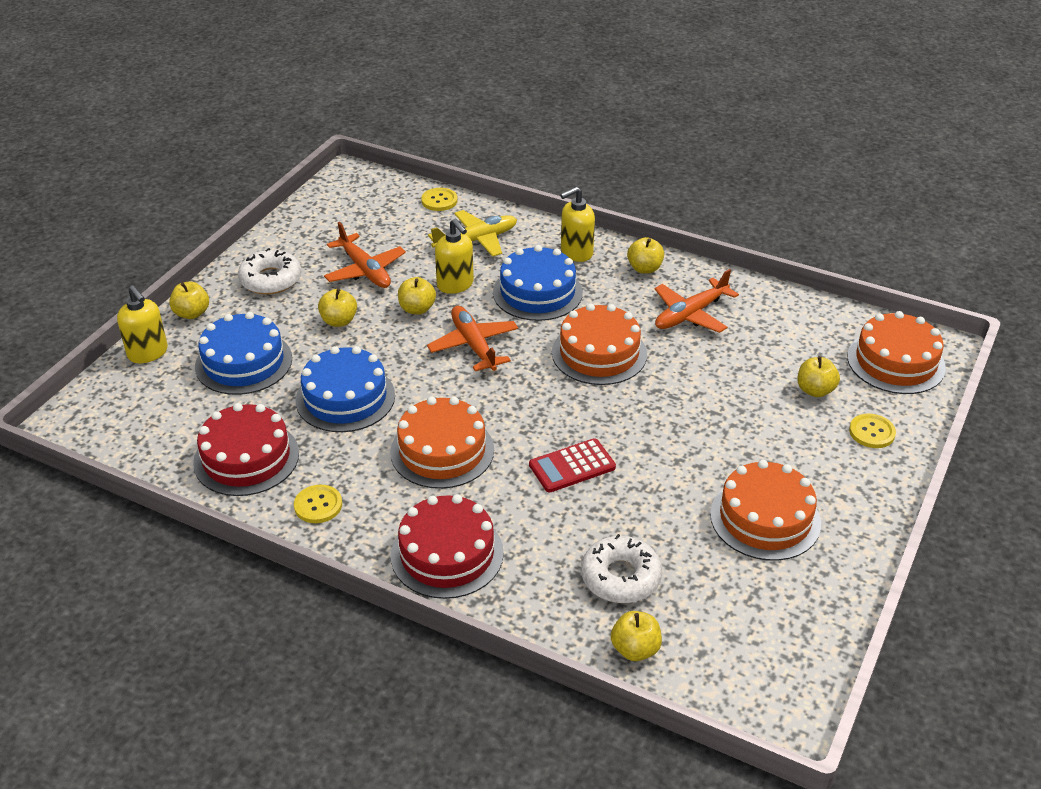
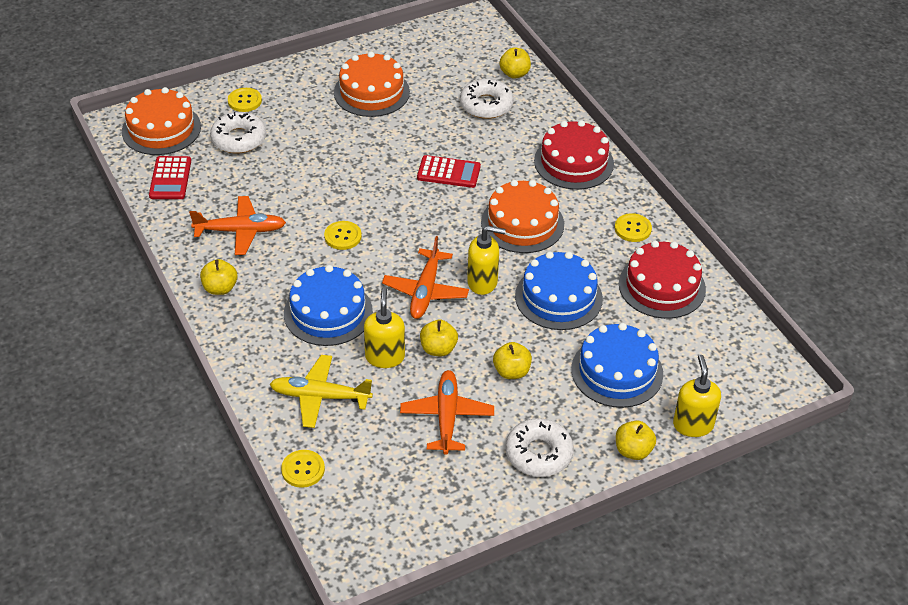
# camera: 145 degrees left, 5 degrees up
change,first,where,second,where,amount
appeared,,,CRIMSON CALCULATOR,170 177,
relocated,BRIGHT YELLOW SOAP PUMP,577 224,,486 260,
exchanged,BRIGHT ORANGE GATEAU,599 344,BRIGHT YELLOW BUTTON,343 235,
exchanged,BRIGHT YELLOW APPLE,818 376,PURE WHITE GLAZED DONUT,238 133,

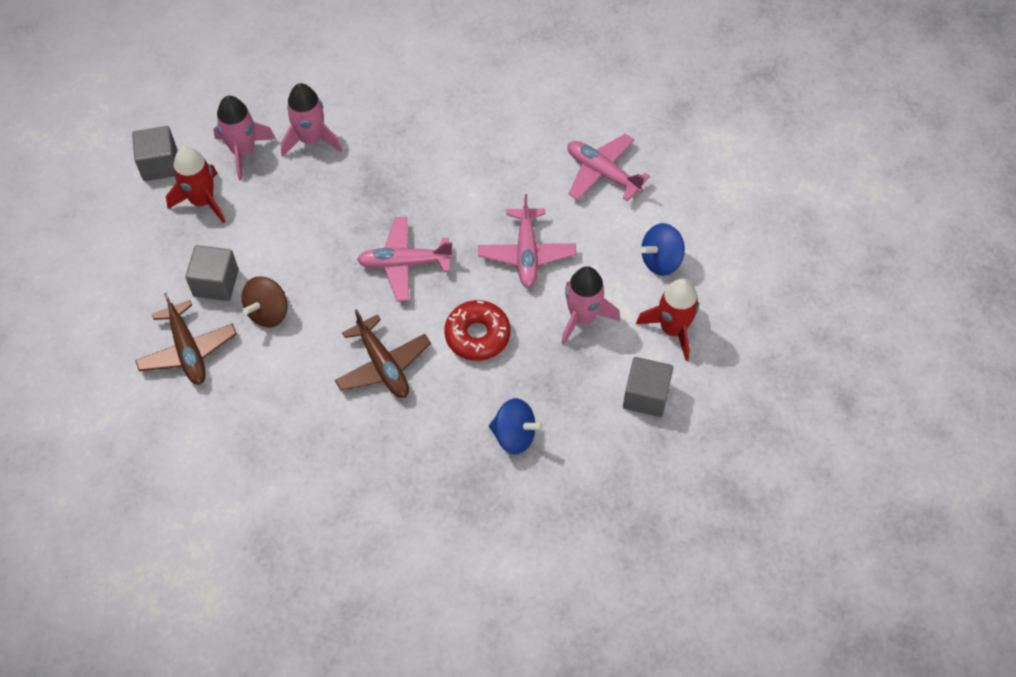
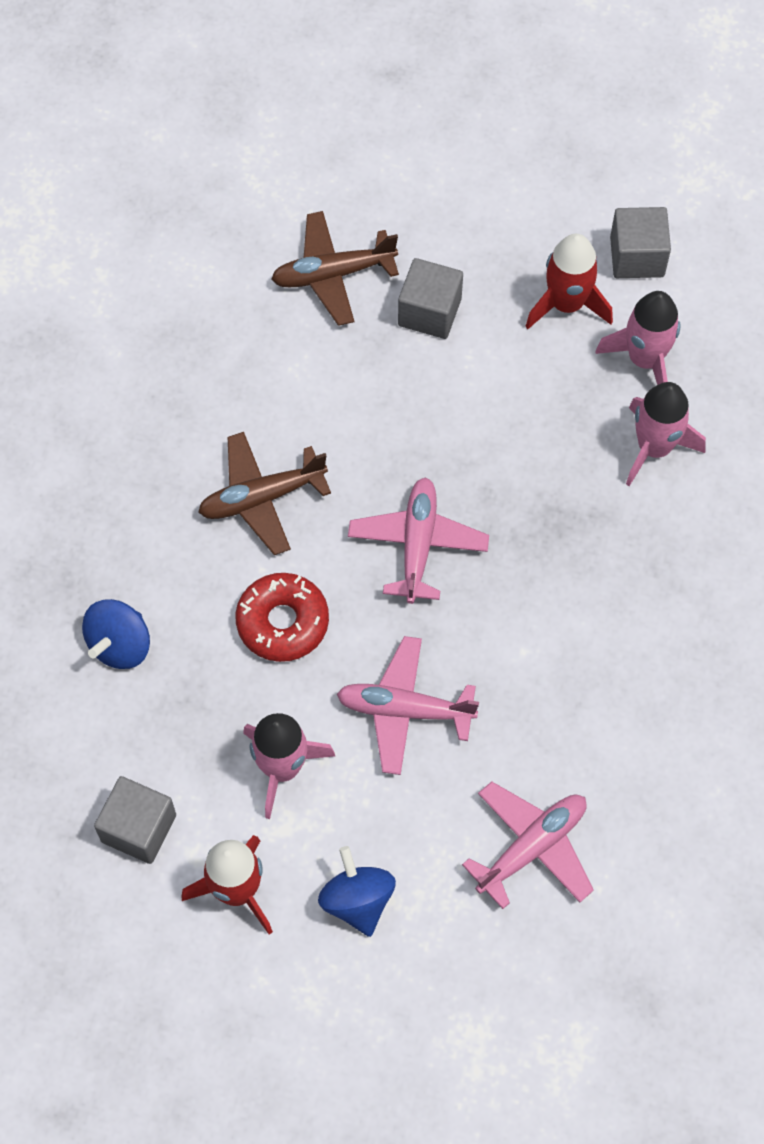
# camera: 100 degrees right, 5 degrees up
change,first,where,second,where,amount
missing,DARK BROWN TOY TOP,265 301,,,

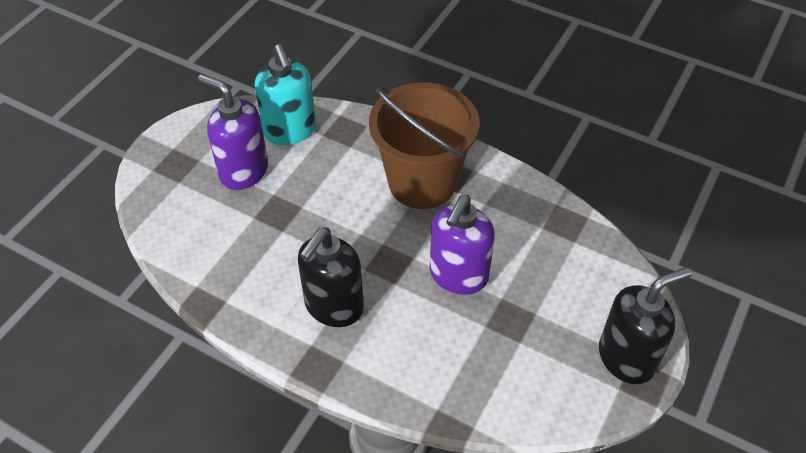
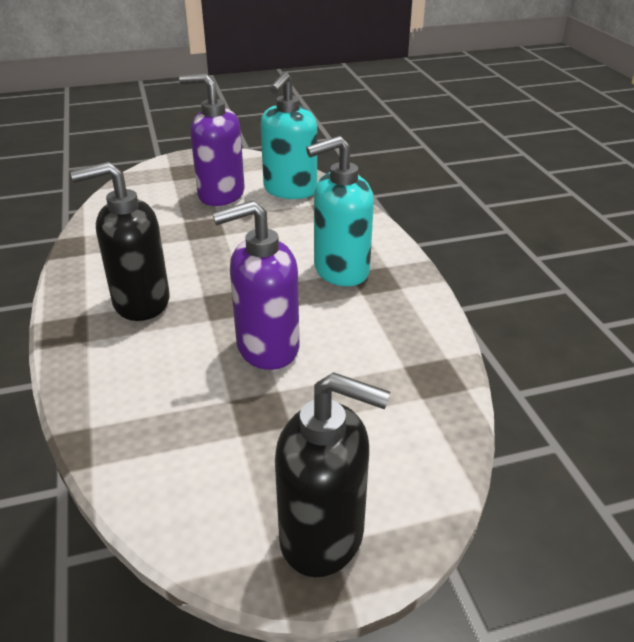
# camera: 45 degrees right, 15 degrees down
change,first,where,second,where,amount
exchanged,DARK BROWN SAND BUCKET,424 145,AQUA SOAP PUMP,340 211,
spun,VIOLET SOAP PUMP,233 132,,212 140,60 degrees counterclockwise

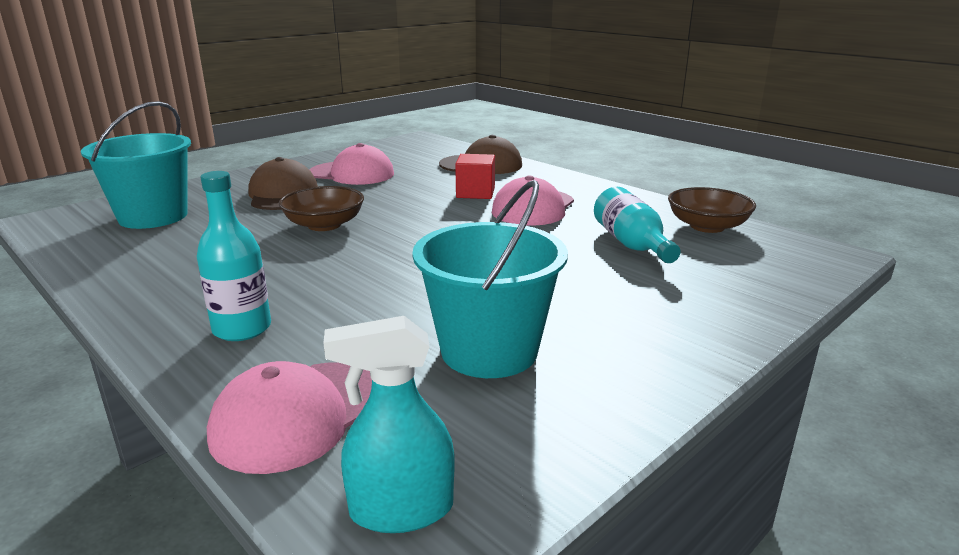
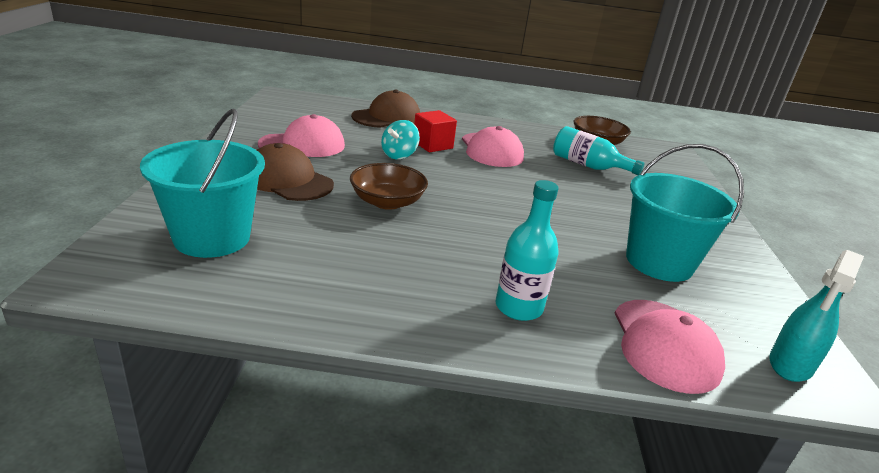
# camera: 45 degrees left, 5 degrees up
change,first,where,second,where,amount
appeared,,,AQUA TOY TOP,400 139,

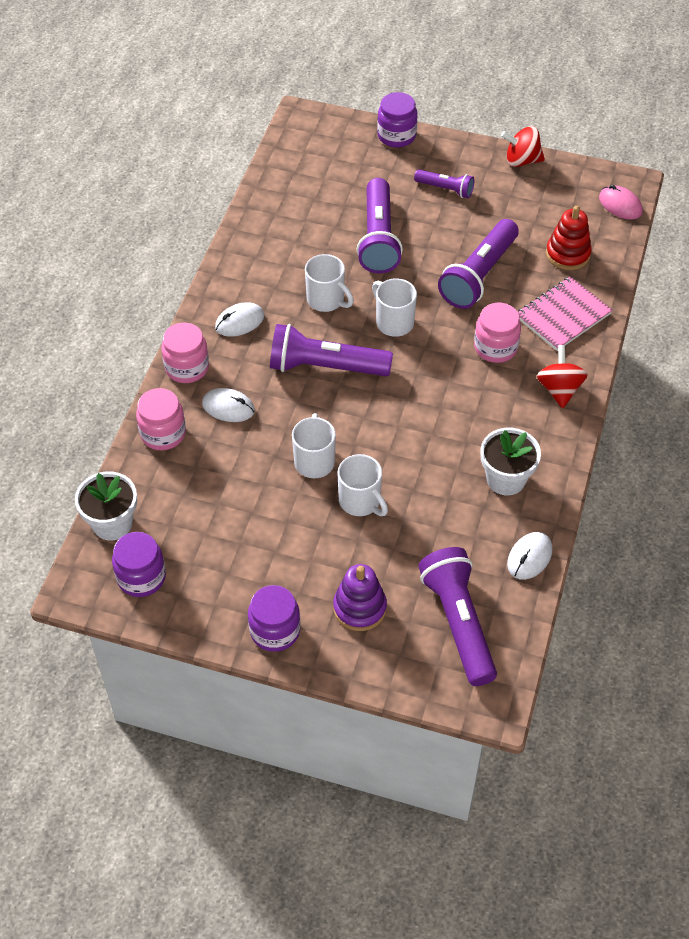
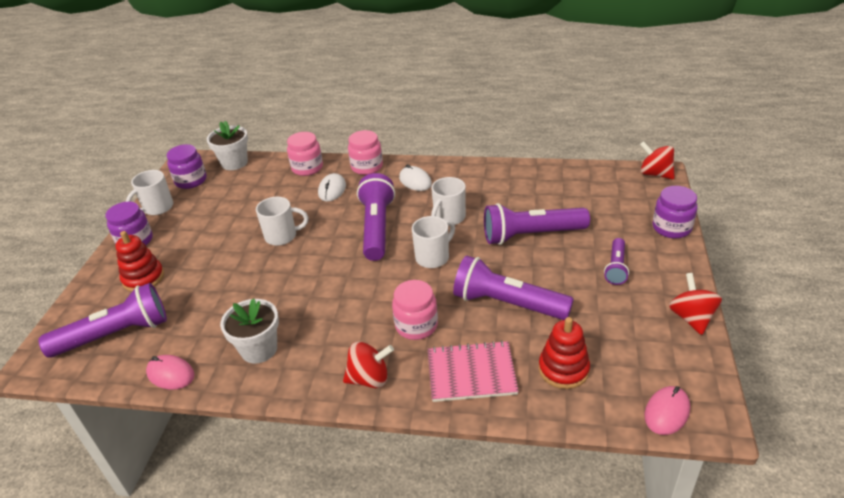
# camera: 85 degrees right, 15 degrees down
change,first,where,second,where,amount
appeared,,,CRIMSON TOY TOP,657 160,
relocated,PURE WHITE TEA MUG,362 485,,149 192,
colour,VIOLET STACKING RINGS,360 597,CRIMSON STACKING RINGS,139 261,
colour,PURE WHITE PC MOUSE,529 556,ROSY PC MOUSE,170 372,
spun,ROSY NOTEBOOK,565 313,,473 371,45 degrees counterclockwise

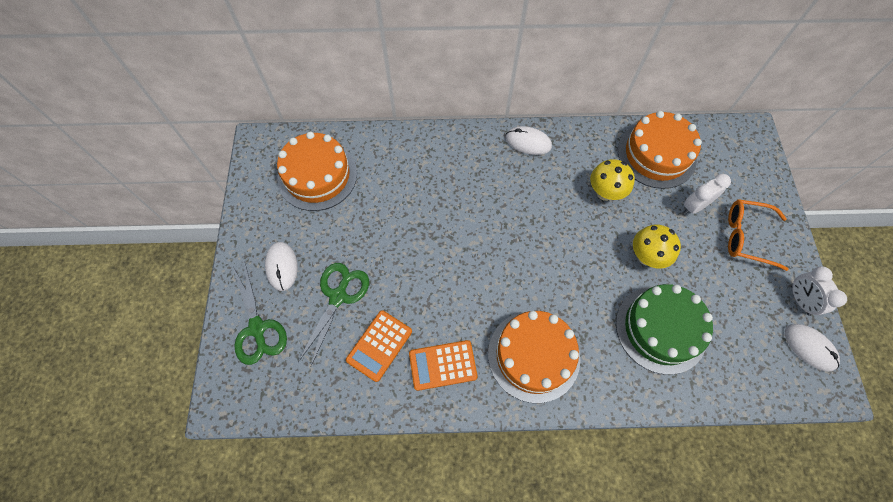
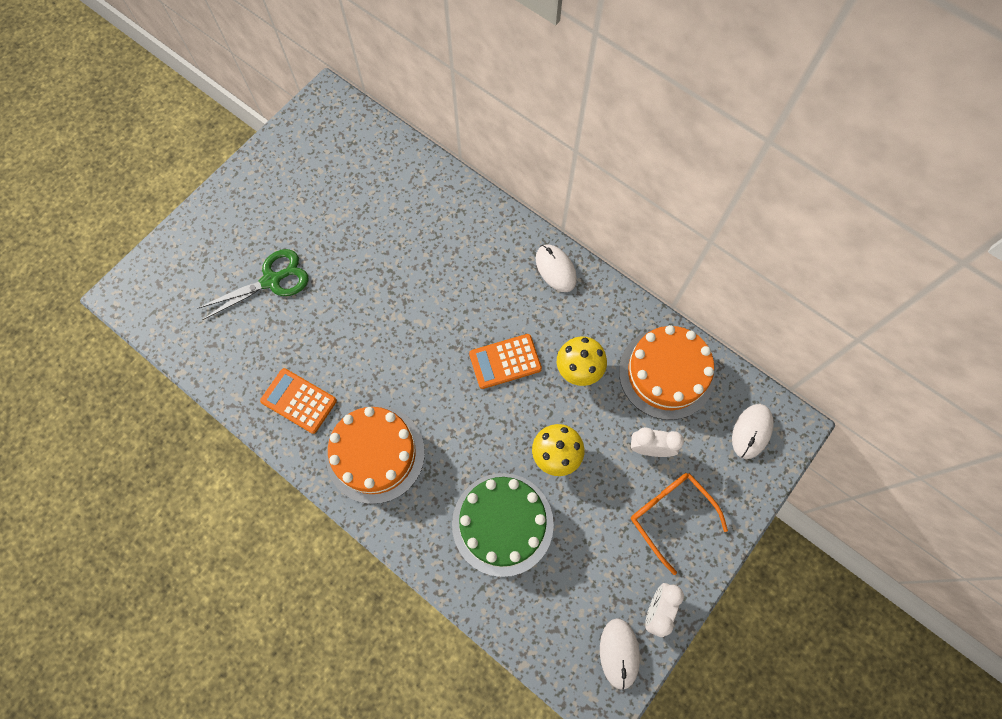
# camera: 40 degrees right, 5 degrees up
change,first,where,second,where,amount
missing,GREEN SCISSORS,260 313,,,
missing,BRIGHT ORANGE GATEAU,317 171,,,
relocated,PURE WHITE PC MOUSE,281 266,,753 431,
relocated,BRIGHT ORANGE CALCULATOR,379 346,,505 361,

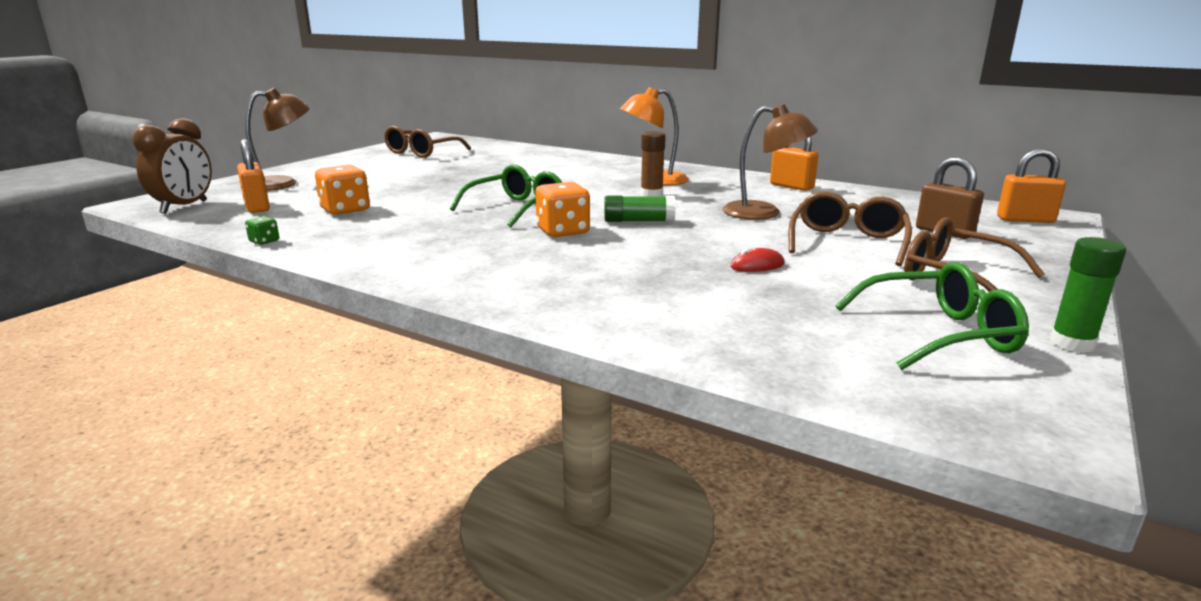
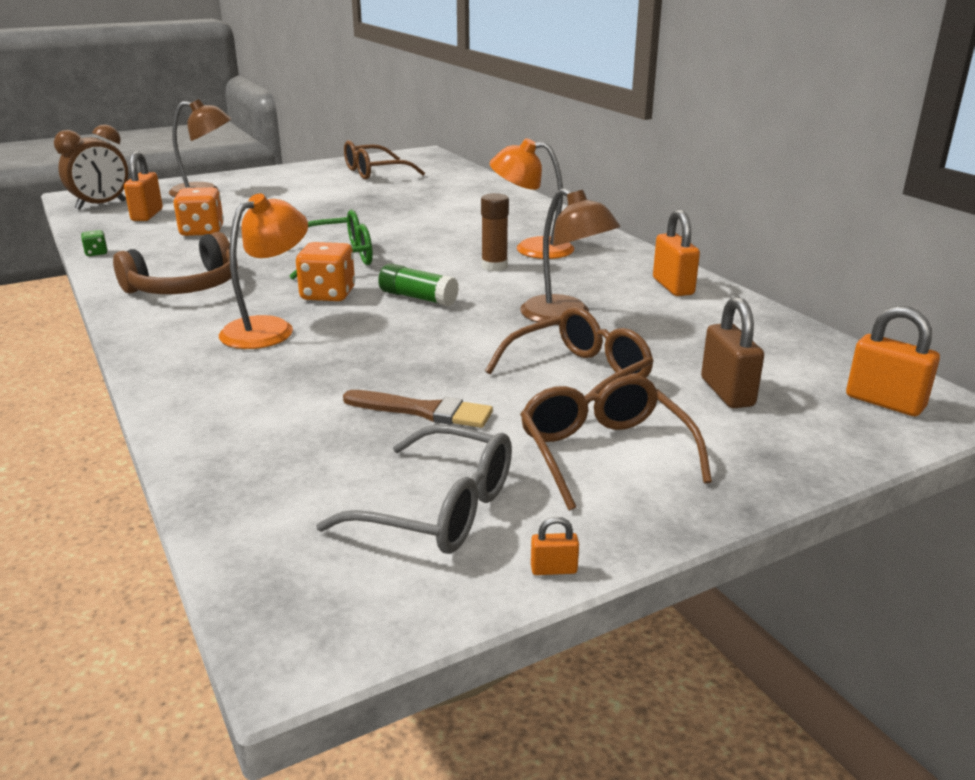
# camera: 30 degrees right, 5 degrees up
change,first,where,second,where,amount
missing,CRIMSON PC MOUSE,757 260,,,
appeared,,,DARK BROWN OVER-EAR HEADPHONES,172 263,
appeared,,,BRIGHT ORANGE DESK LAMP,263 271,
appeared,,,DARK BROWN BRUSH,418 409,
exchanged,GREEN GLUE STICK,1088 295,BRIGHT ORANGE PADLOCK,555 546,
colour,GREEN SPECTACLES,932 316,ASH-GREY SPECTACLES,414 489,

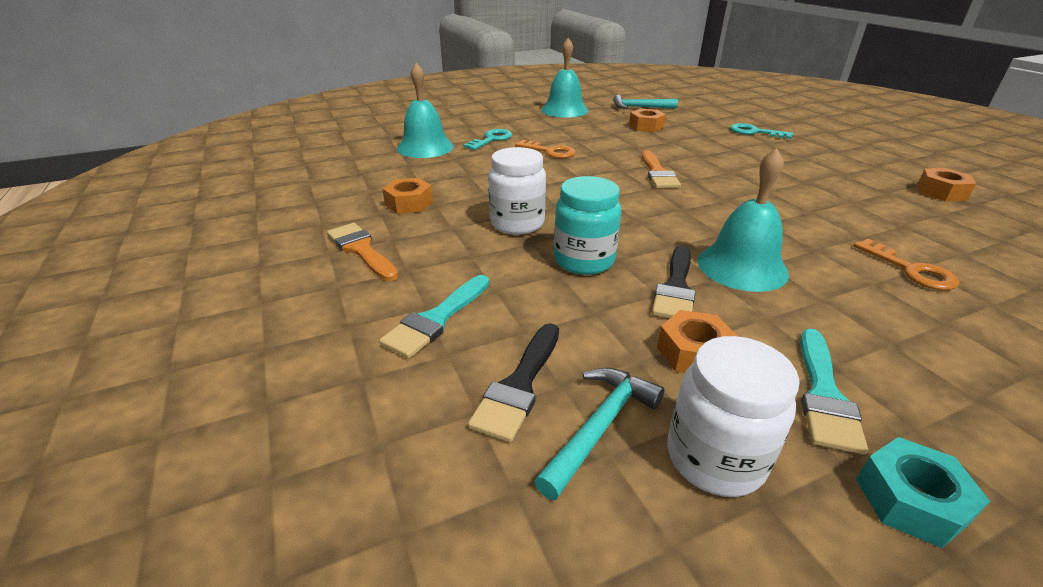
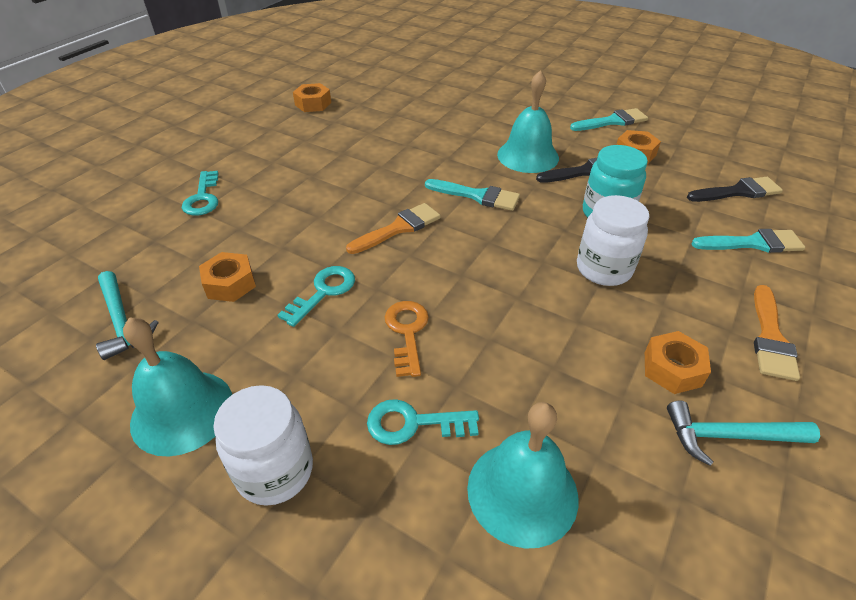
# camera: 125 degrees left, 10 degrees up
change,first,where,second,where,amount
missing,BRIGHT ORANGE KEY,906 264,,,
missing,AQUA HEXAGON NUT,923 492,,,
appeared,,,AQUA KEY,316 296,
appeared,,,AQUA BRUSH,472 195,
relocated,AQUA CARPENTER'S HAMMER,599 434,,743 433,
relocated,PURE WHITE JAM JAR,733 416,,263 445,

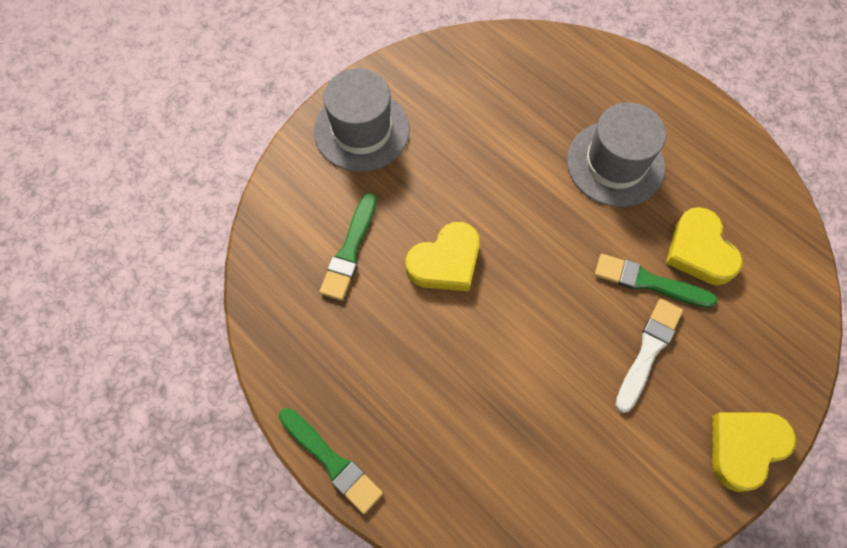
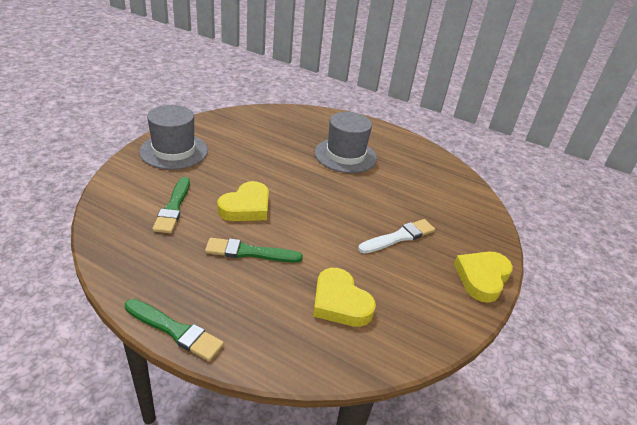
# camera: 20 degrees left, 30 degrees down
change,first,where,second,where,amount
relocated,GREEN BRUSH,656 281,,254 250,
relocated,BRIGHT YELLOW LOVE HEART,704 246,,344 297,
spun,PURE WHITE BRUSH,649 356,,396 236,45 degrees clockwise

